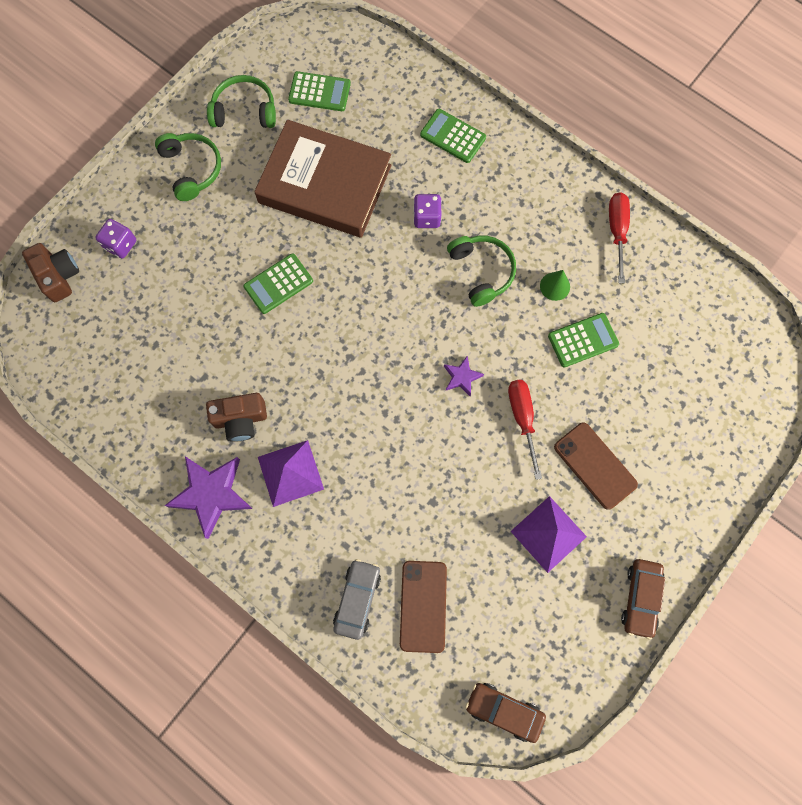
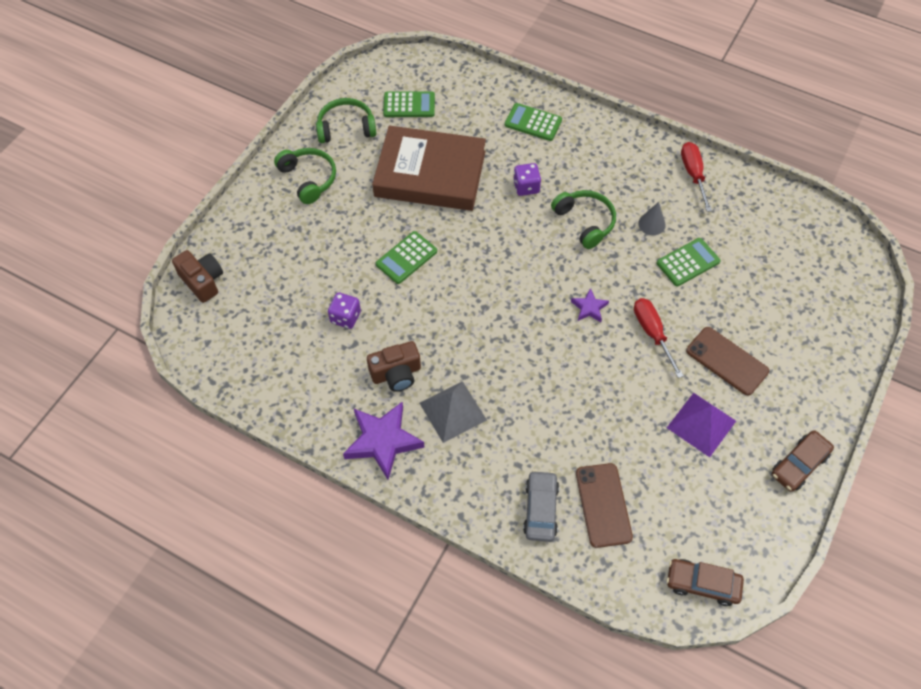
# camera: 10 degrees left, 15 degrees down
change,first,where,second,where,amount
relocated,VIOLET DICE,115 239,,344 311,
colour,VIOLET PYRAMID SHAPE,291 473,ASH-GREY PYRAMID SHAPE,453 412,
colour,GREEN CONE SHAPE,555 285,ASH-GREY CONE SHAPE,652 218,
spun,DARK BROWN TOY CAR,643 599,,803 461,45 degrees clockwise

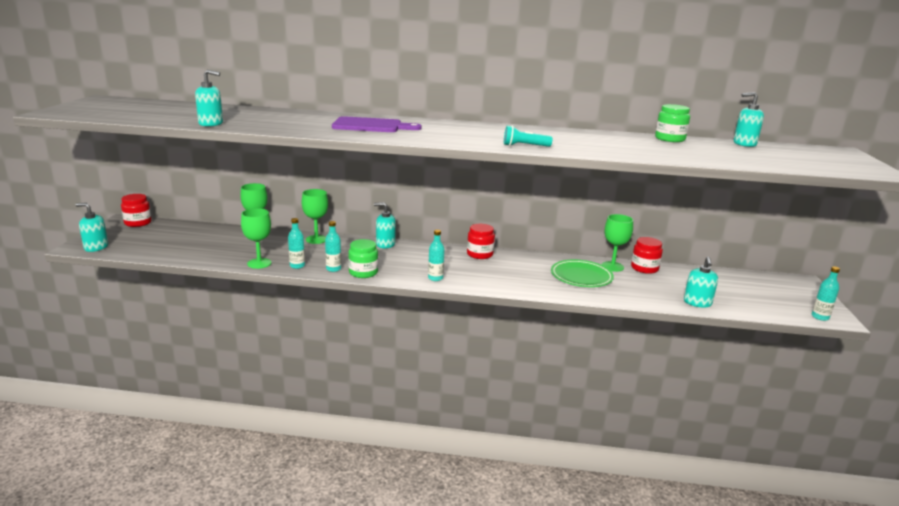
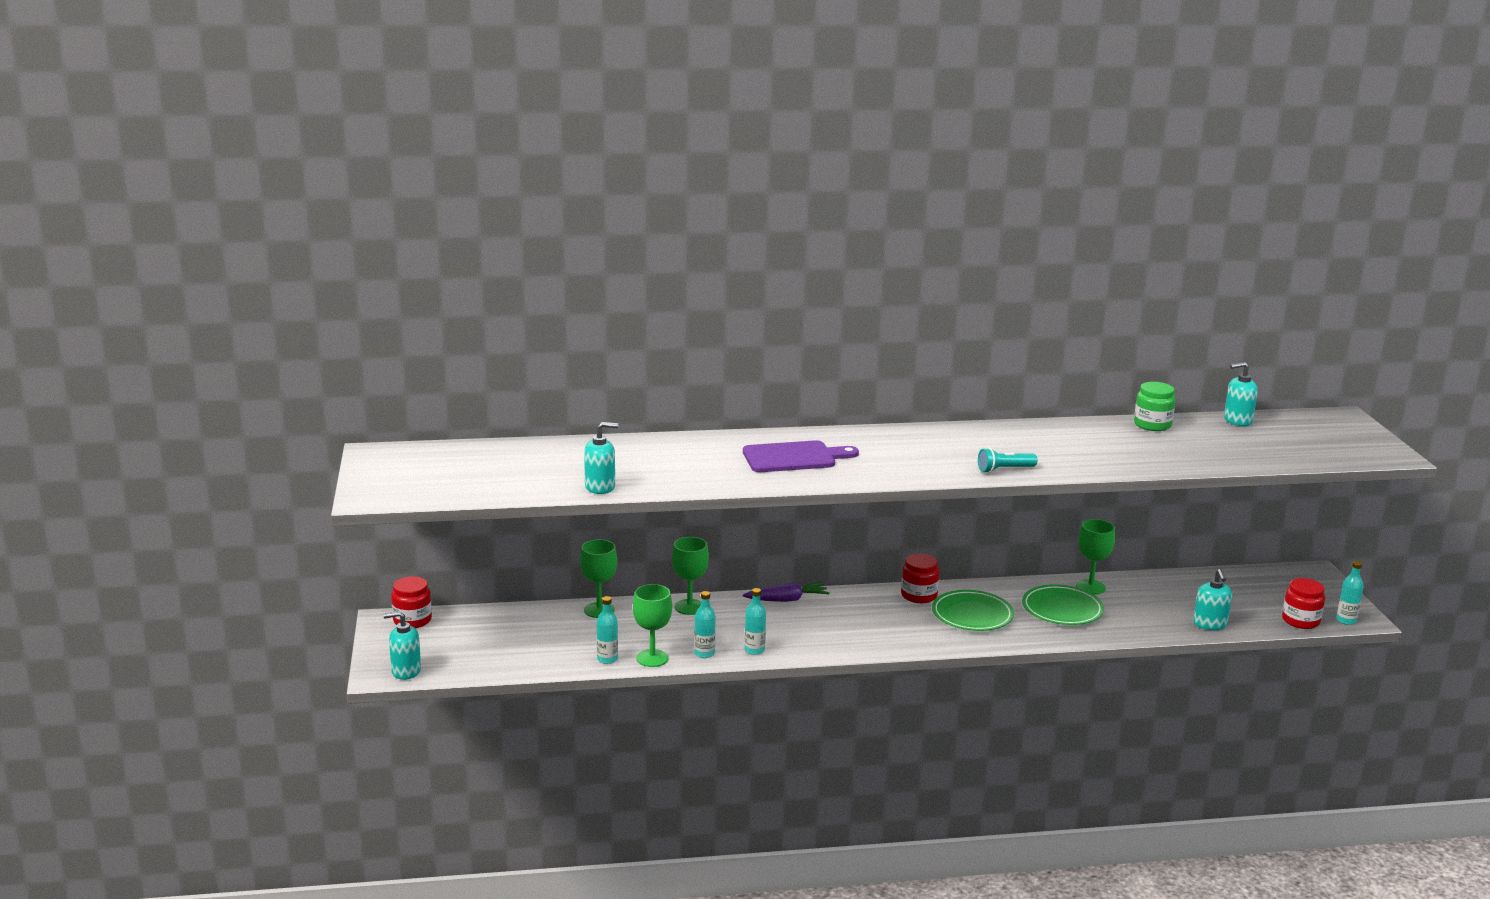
# camera: 15 degrees left, 0 degrees up
change,first,where,second,where,amount
missing,GREEN JAM JAR,363 258,,,
appeared,,,GREEN FLAT DISH,973 610,
relocated,AQUA FLASK,436 255,,607 630,
relocated,CRIMSON JAM JAR,647 255,,1303 603,
exchanged,AQUA SOAP PUMP,385 225,VIOLET ROOT VEGETABLE,786 592,

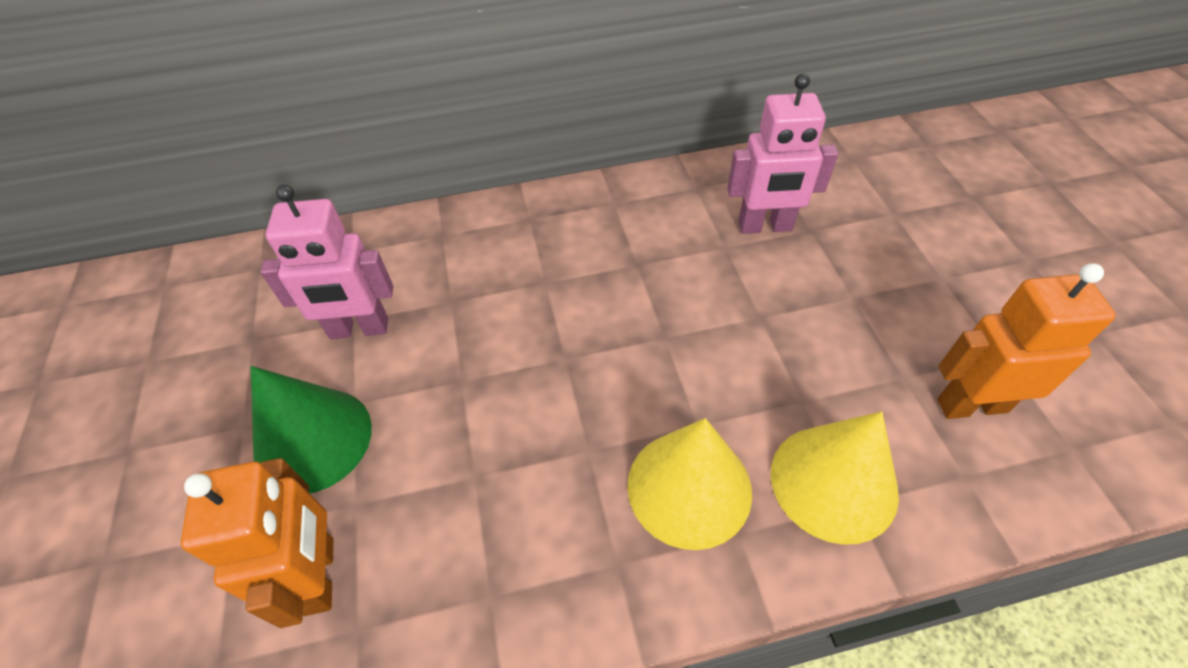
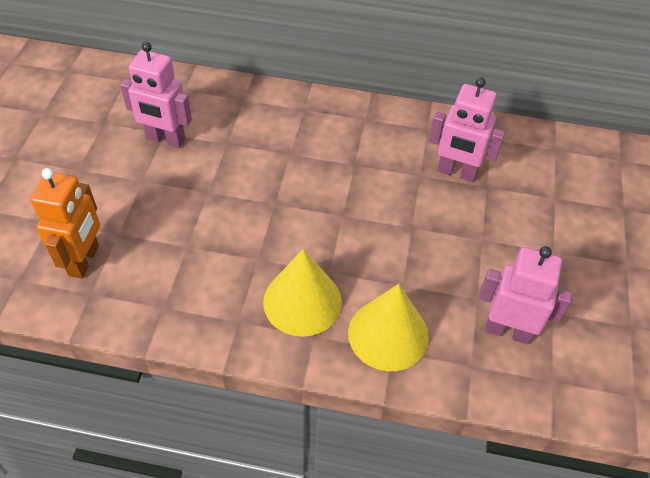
# camera: 20 degrees right, 0 degrees up
change,first,where,second,where,amount
missing,GREEN CONE SHAPE,311 430,,,
colour,BRIGHT ORANGE ROBOT FIGURE,1026 341,ROSY ROBOT FIGURE,525 295,

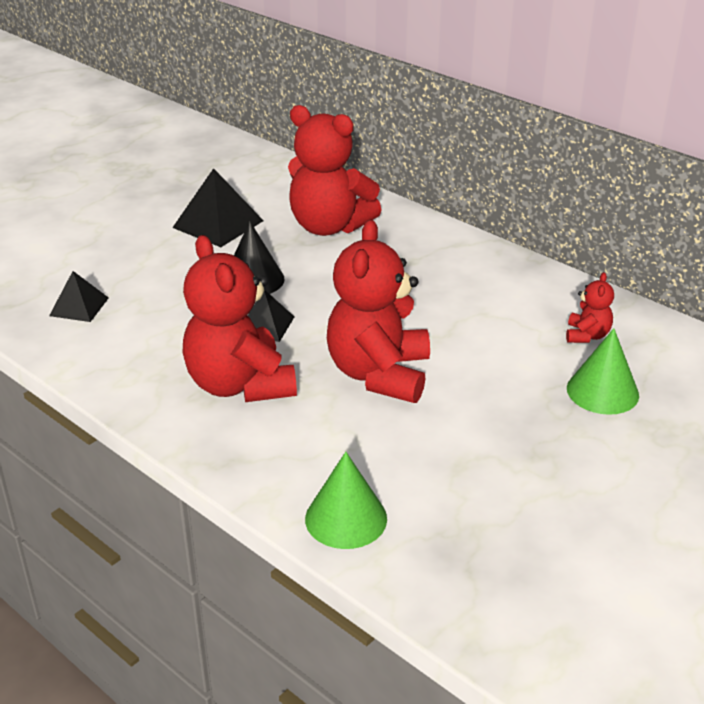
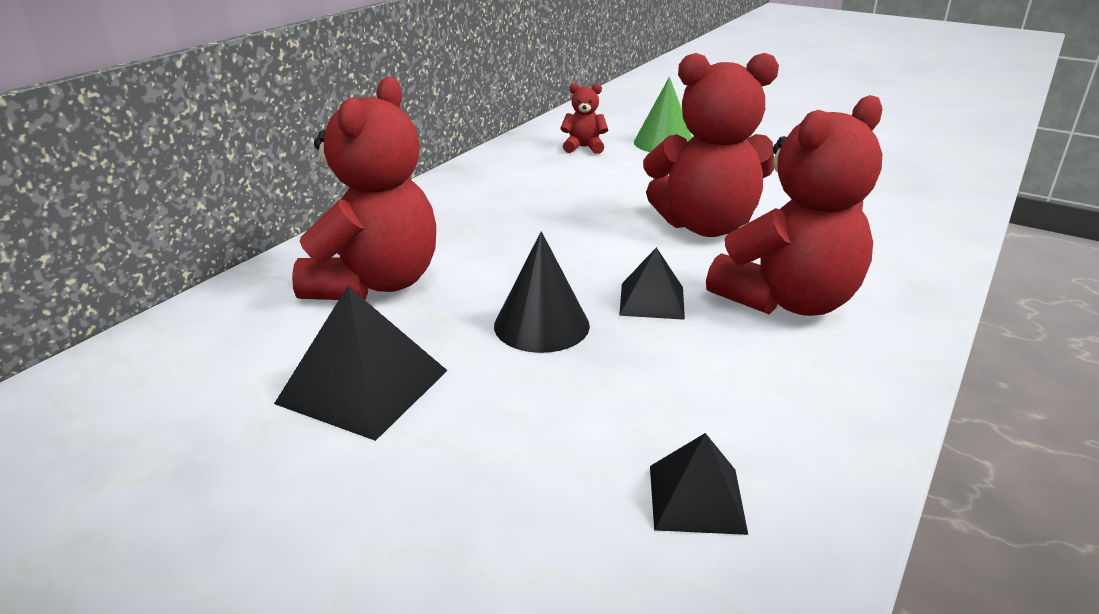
# camera: 100 degrees left, 5 degrees down
change,first,where,second,where,amount
missing,GREEN CONE SHAPE,346 500,,,

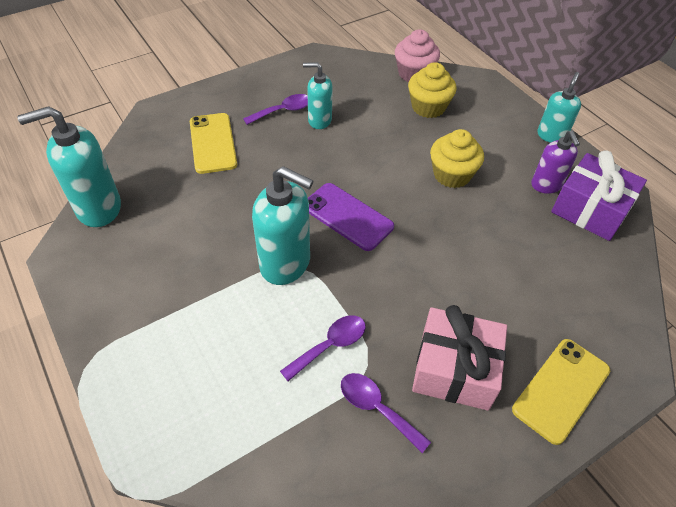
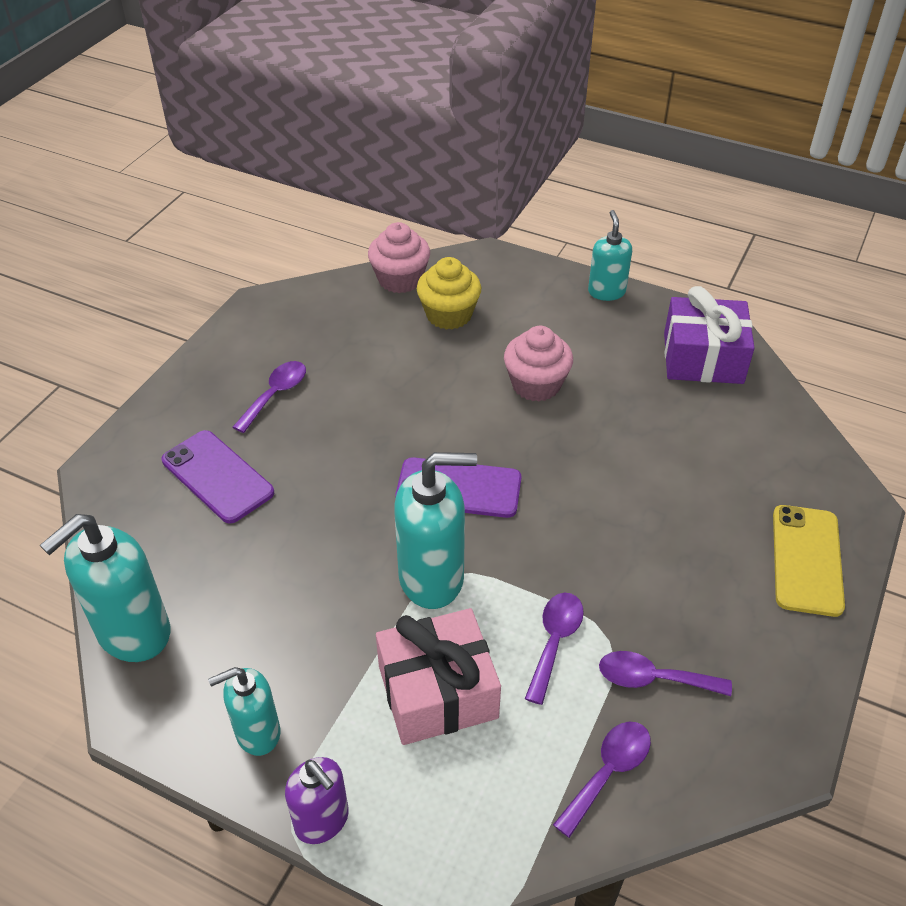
# camera: 30 degrees left, 5 degrees down
change,first,where,second,where,amount
appeared,,,VIOLET TABLESPOON,602 780,
relocated,AQUA SOAP PUMP,318 95,,244 711,
relocated,ROSY WRAPPED GIFT,459 358,,438 676,
relocated,VIOLET SOAP PUMP,555 162,,317 800,
colour,BRIGHT YELLOW PHONE,213 143,VIOLET PHONE,218 477,
colour,BRIGHT YELLOW CUPCAKE,457 158,ROSY CUPCAKE,538 364,

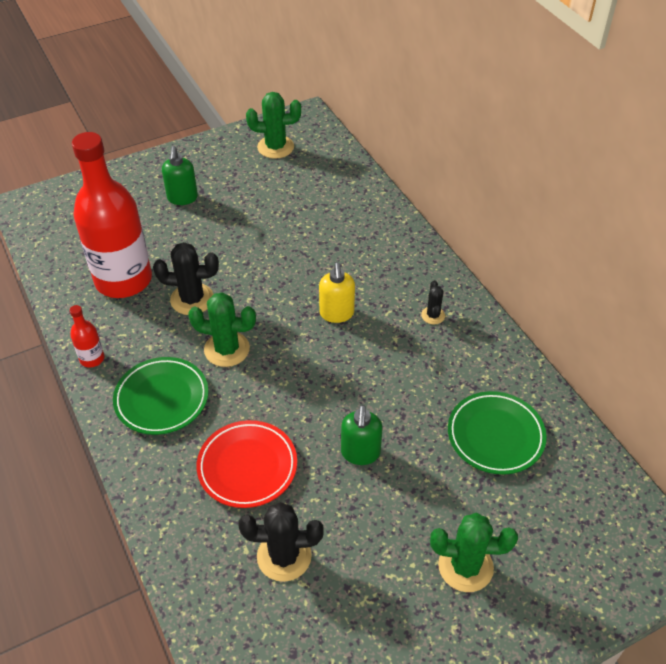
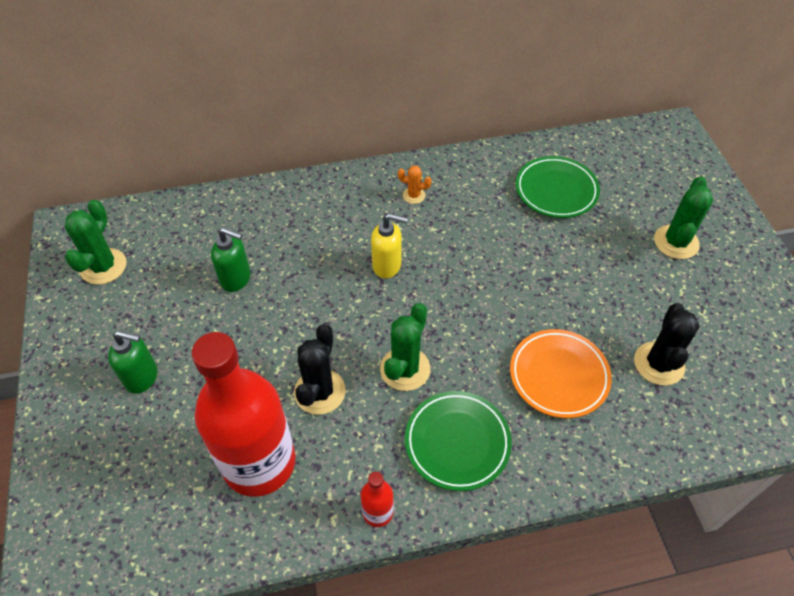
# camera: 75 degrees left, 5 degrees up
change,first,where,second,where,amount
relocated,GREEN SOAP PUMP,362 435,,231 259,
colour,CRIMSON FLAT DISH,247 464,BRIGHT ORANGE FLAT DISH,561 373,
colour,JET-BLACK PRICKLY PLANT,433 302,BRIGHT ORANGE PRICKLY PLANT,415 184,

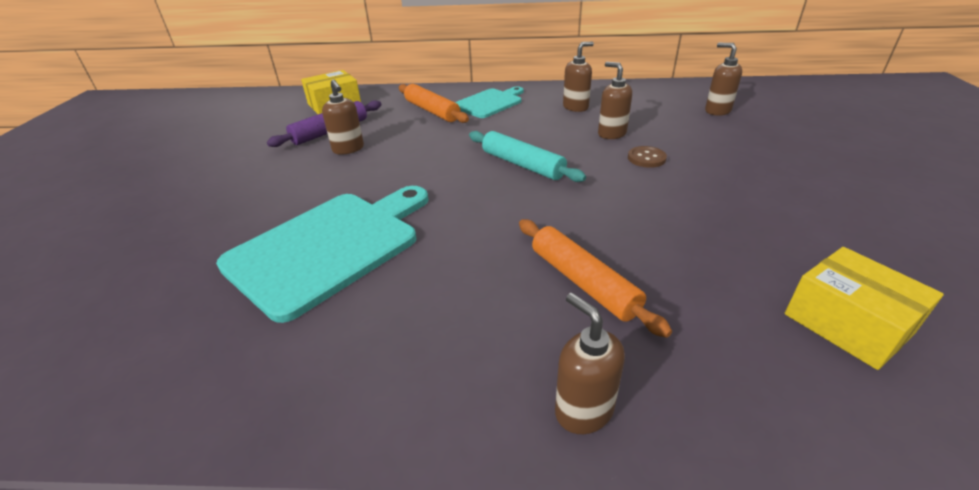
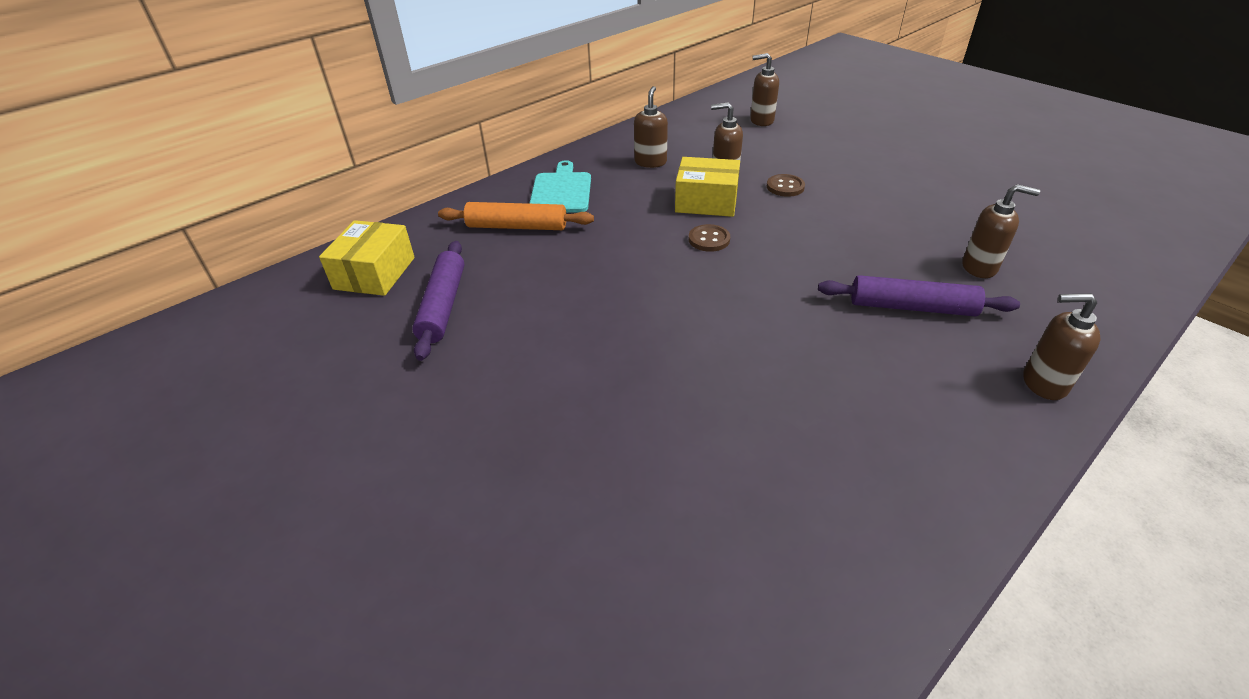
# camera: 45 degrees left, 5 degrees up
change,first,where,second,where,amount
missing,AQUA BREAD BOARD,322 254,,,
relocated,DARK BROWN SOAP PUMP,343 117,,1001 231,
relocated,BRIGHT YELLOW BOX,864 308,,707 187,
exchanged,AQUA DOUGH ROLLER,527 156,DARK BROWN BUTTON,709 238,
colour,BRIGHT ORANGE DOUGH ROLLER,595 278,VIOLET DOUGH ROLLER,919 296,

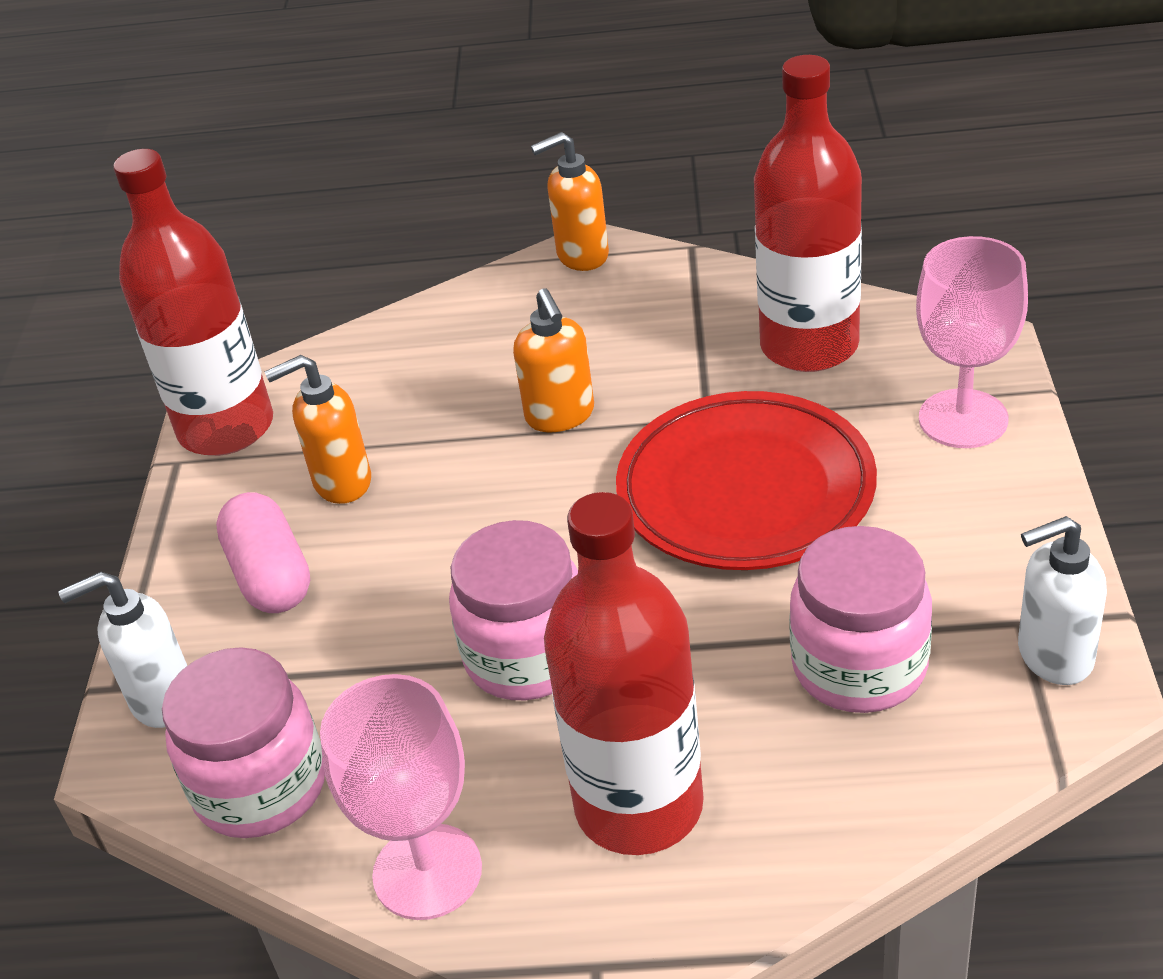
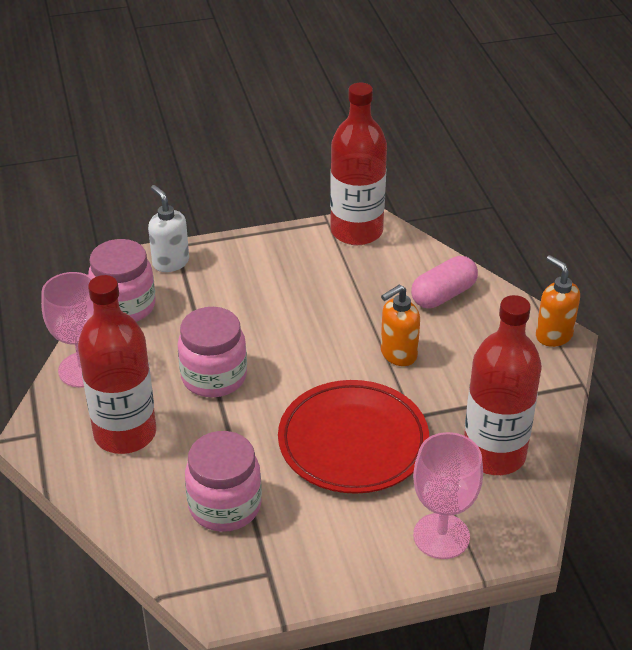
# camera: 70 degrees right, 0 degrees up
change,first,where,second,where,amount
missing,BRIGHT ORANGE SOAP PUMP,317 429,,,
missing,PURE WHITE SOAP PUMP,1062 600,,,
relocated,ROSY PILL,263 552,,444 282,

